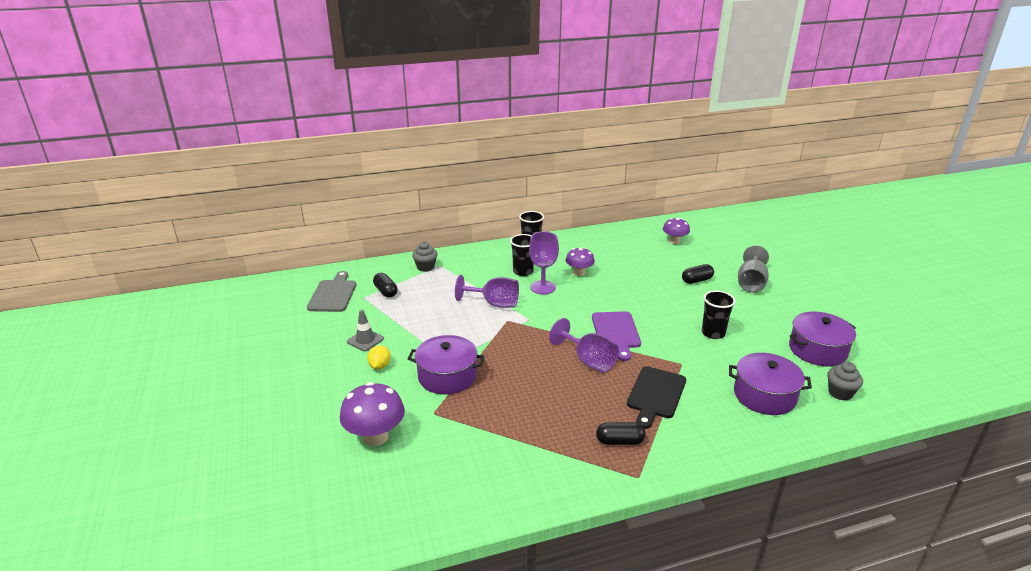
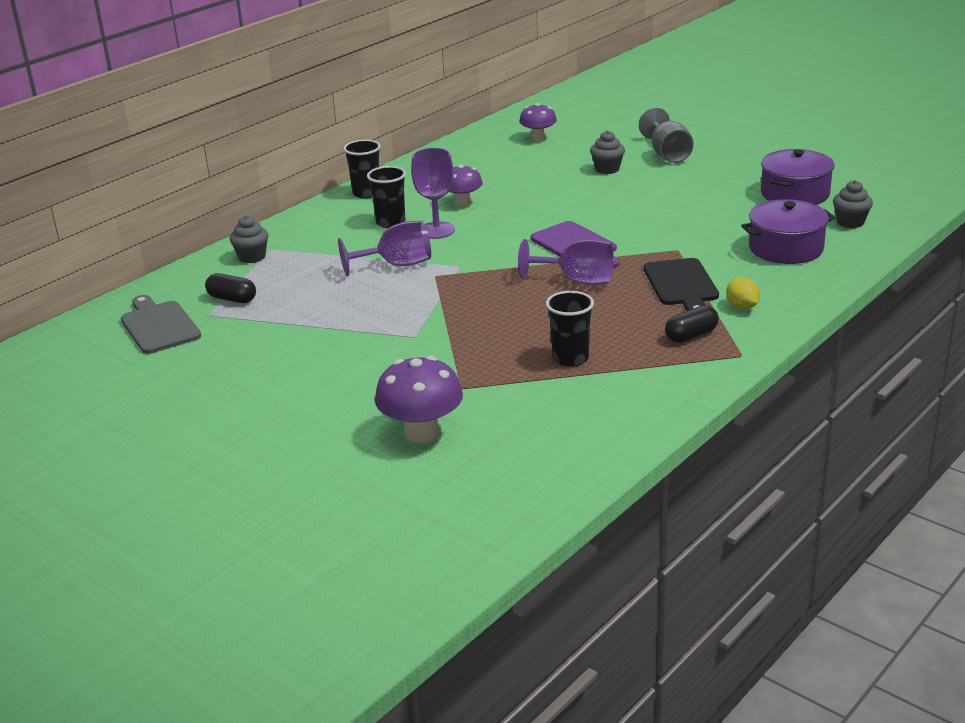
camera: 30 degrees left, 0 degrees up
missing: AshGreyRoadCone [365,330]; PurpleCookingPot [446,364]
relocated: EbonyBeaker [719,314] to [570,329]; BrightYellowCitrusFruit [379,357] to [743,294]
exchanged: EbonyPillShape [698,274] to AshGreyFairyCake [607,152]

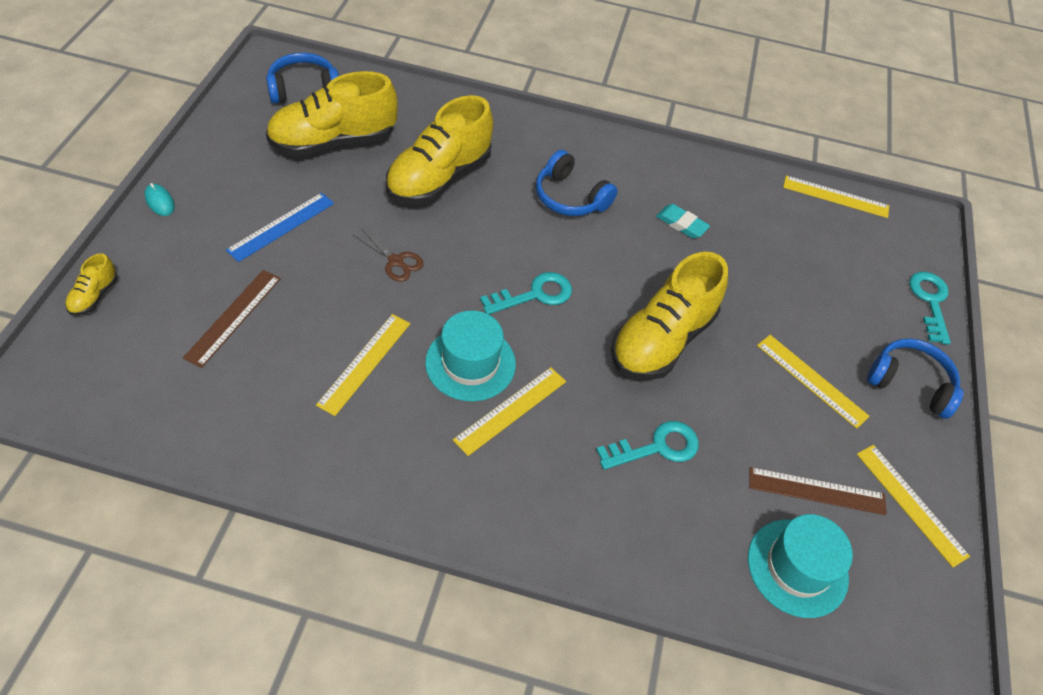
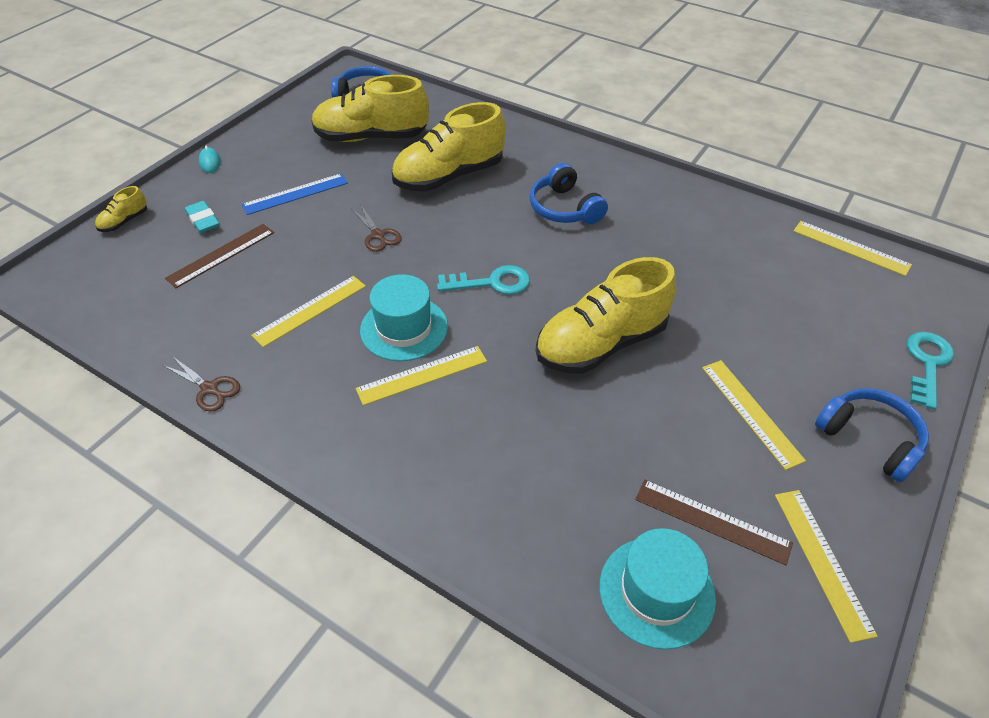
camera: 25 degrees right, 5 degrees down
missing: AquaKey [647,445]
appeared: RussetScissors [201,384]
relocated: AquaGumEraser [683,221] to [202,217]

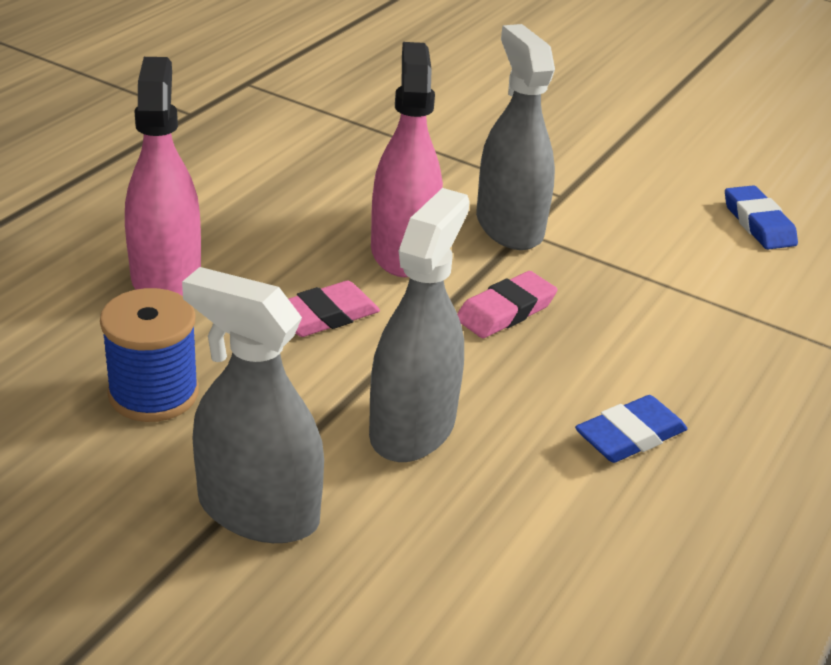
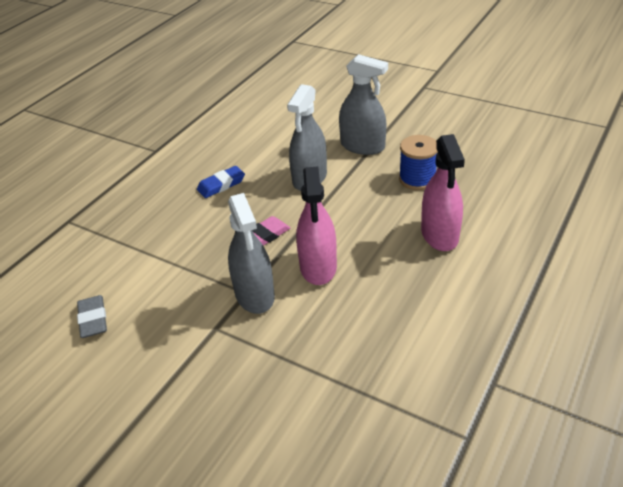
camera: 175 degrees left, 5 degrees up
missing: RosePinkGumEraser [334,309]
colour: RoyalBlueGumEraser [761,217] to AshGreyGumEraser [92,316]

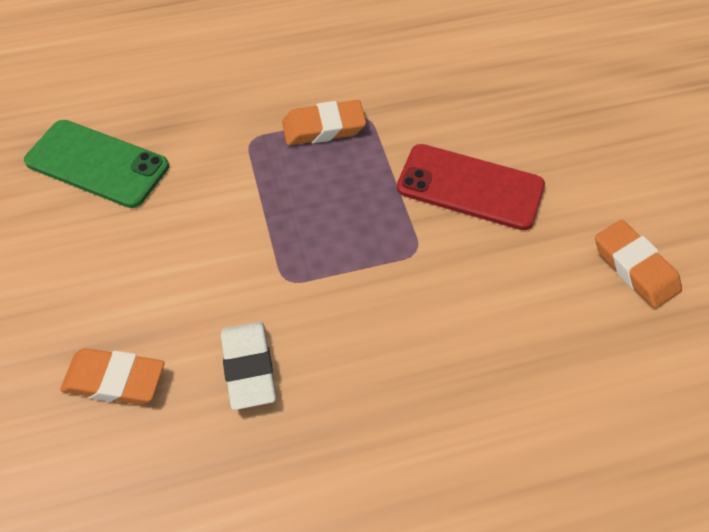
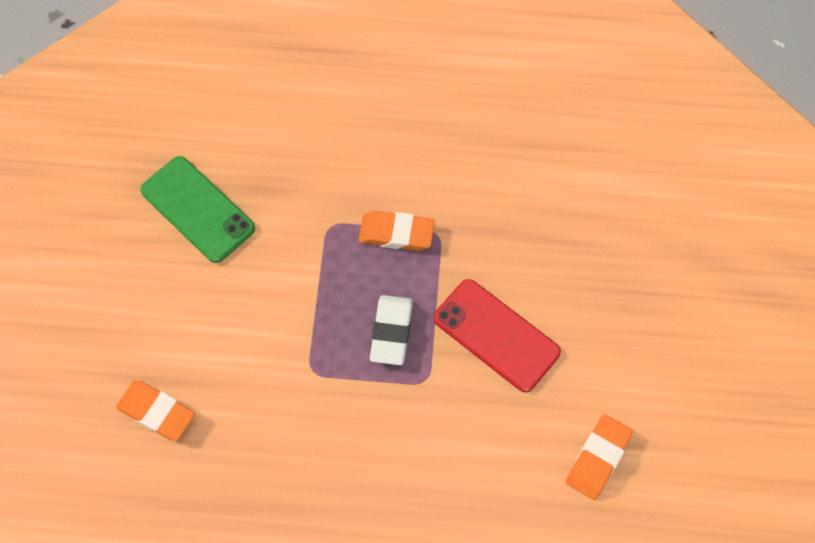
camera: 20 degrees right, 10 degrees up
relocated: PureWhiteGumEraser [248,366] to [391,330]
spun: OrangeColouredGumEraser [638,264] = [599,457] 45 degrees clockwise

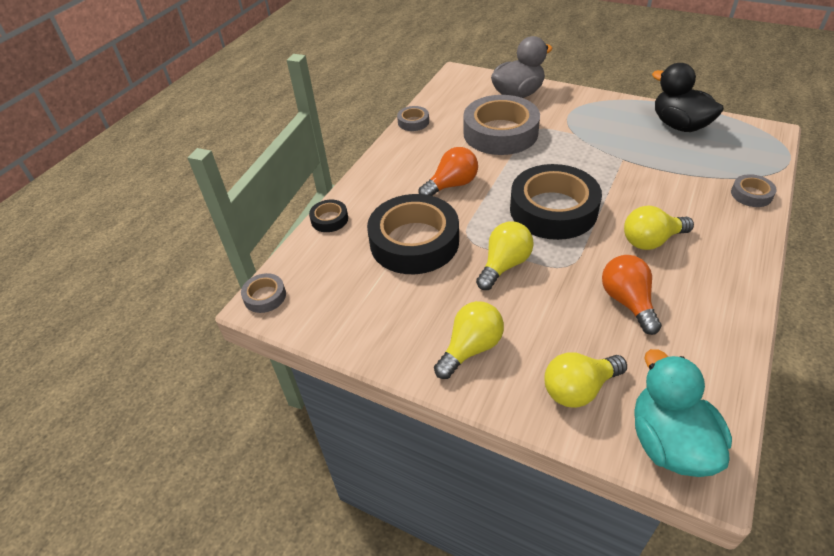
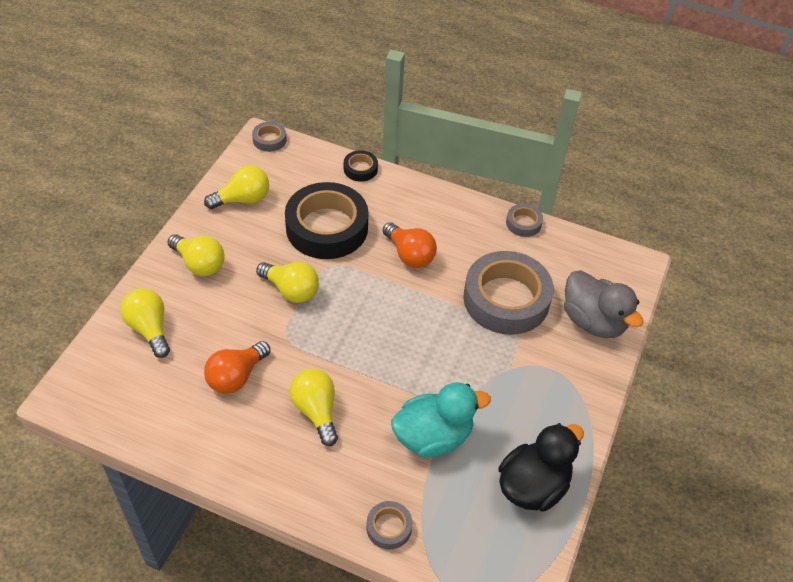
camera: 80 degrees right, 5 degrees up
missing: EbonyStickyTape [556,202]
appeared: BrightYellowLightbulb [236,187]
relocated: AquaToyDuck [683,413] to [441,420]
spun: OrangeColouredLightbulb [632,295] = [237,367] 150 degrees clockwise

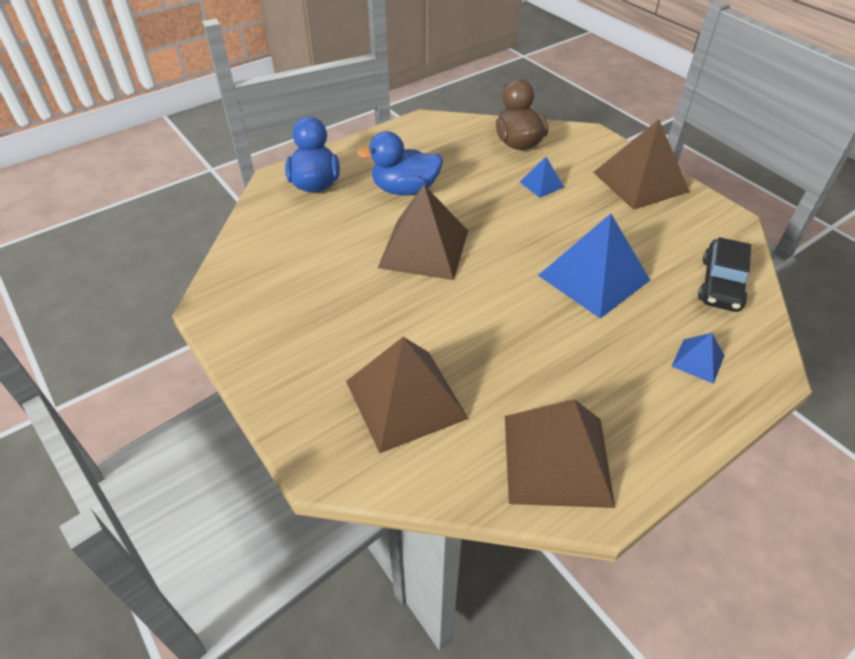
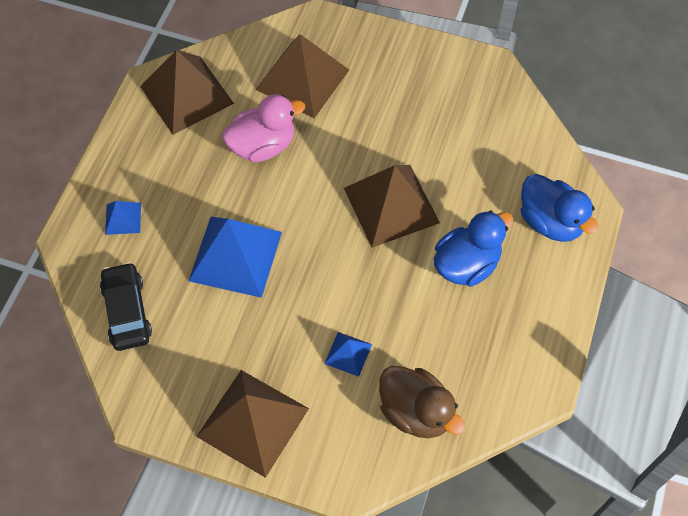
camera: 145 degrees right, 15 degrees up
appeared: RosePinkToyDuck [263,128]

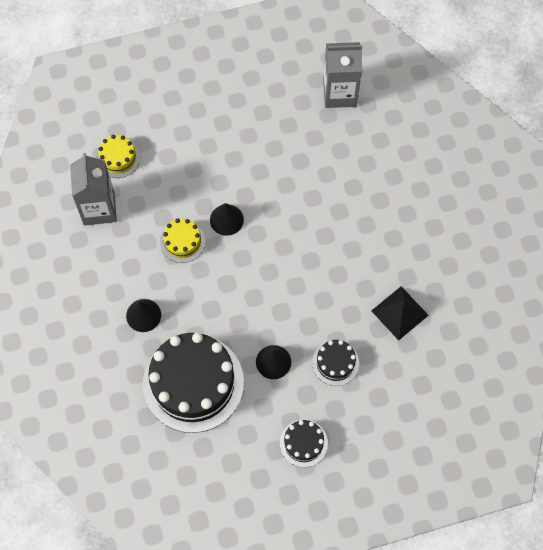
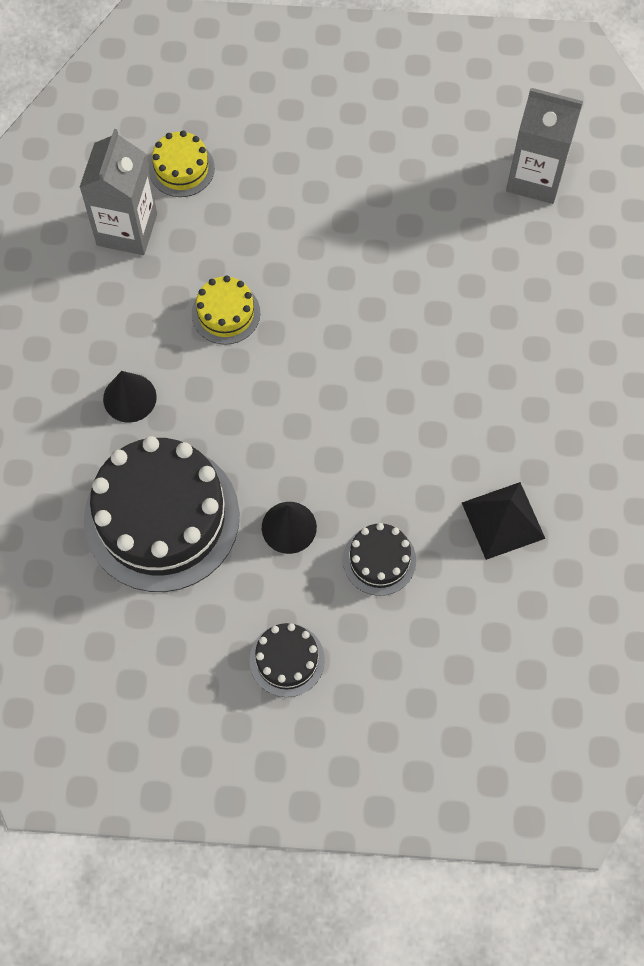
camera: 20 degrees right, 0 degrees up
missing: EbonyConeShape [227,219]

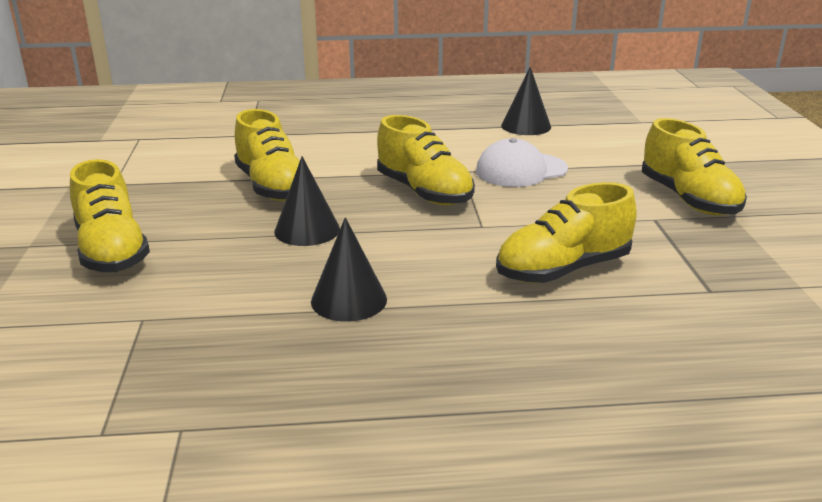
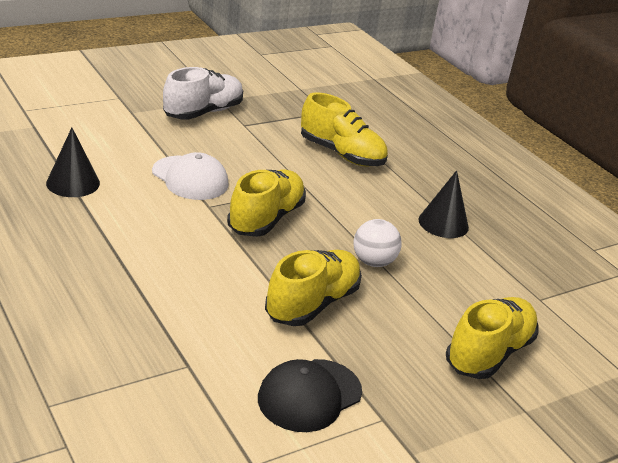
camera: 120 degrees left, 5 degrees up
appeared: EbonyCap [310,395]
exchanged: EbonyConeShape [307,201] to PureWhitePlayBall [378,243]
colour: BrightYellowLaceUpShoe [694,167] to PureWhiteLaceUpShoe [203,93]

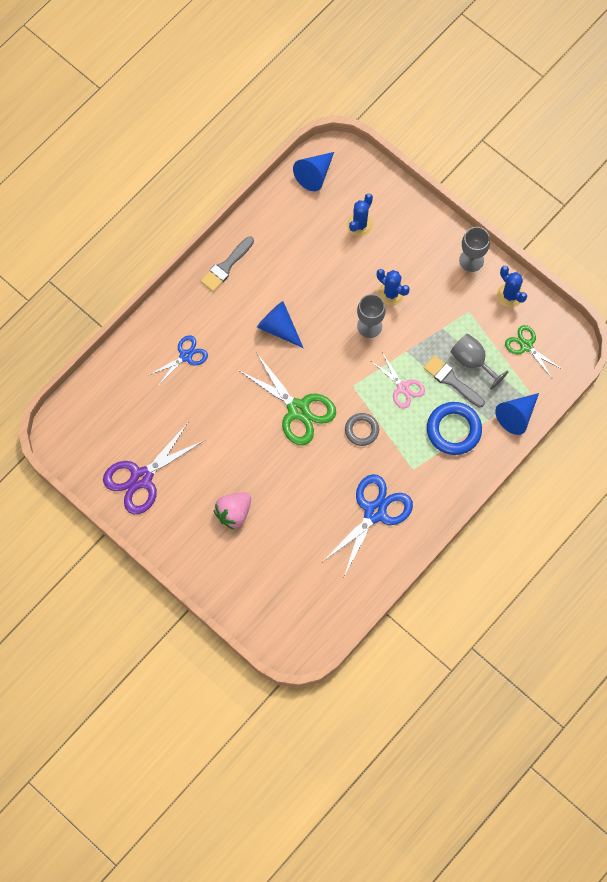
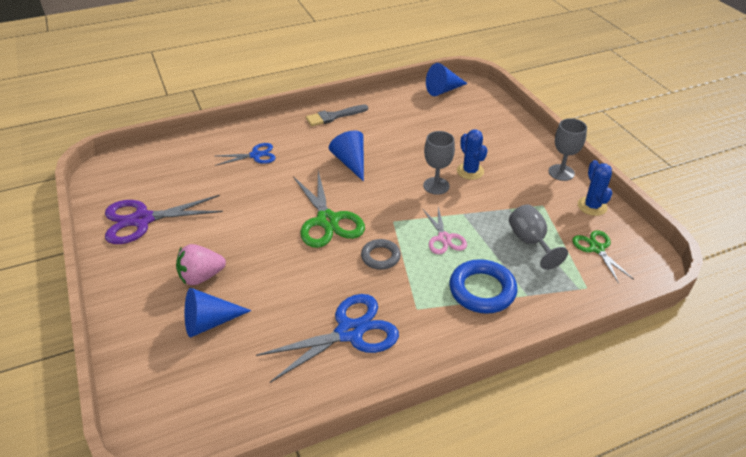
camera: 25 degrees right, 30 degrees down
missing: RoyalBluePricklyPlant [360,215]; AshGreyBrush [454,381]
relocated: RoyalBlueConeShape [517,414] to [218,313]

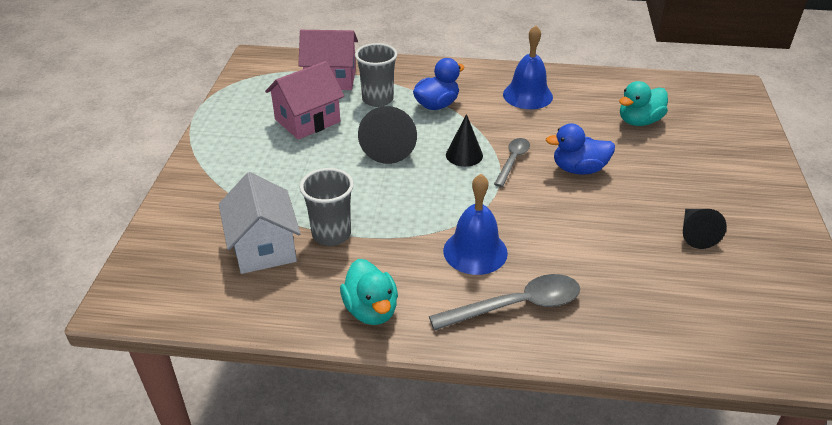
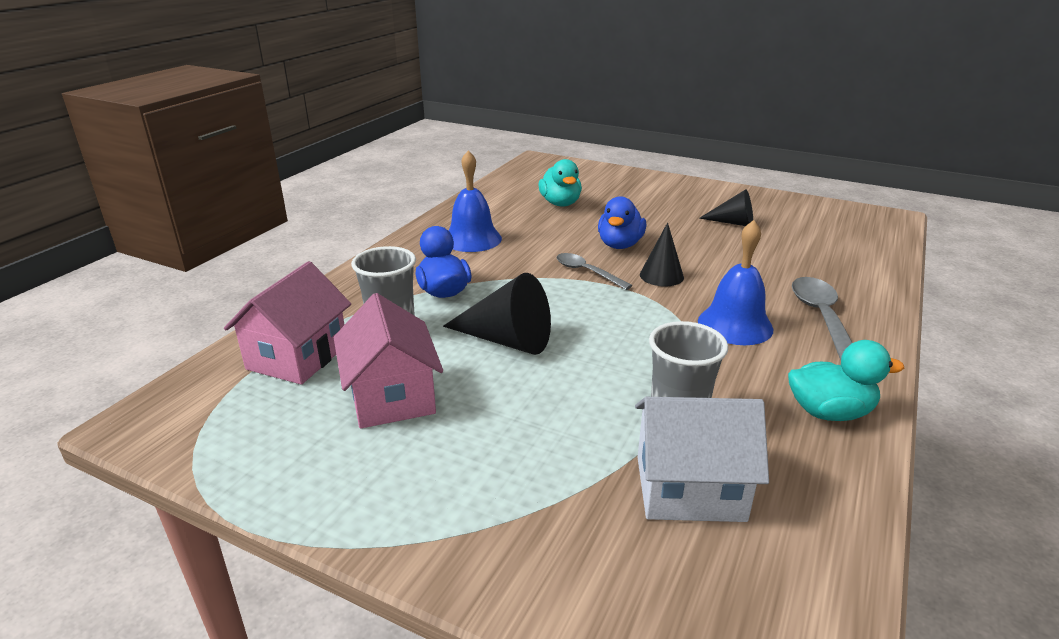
camera: 70 degrees left, 10 degrees down
relocated: EbonyConeShape [464,140] to [662,254]

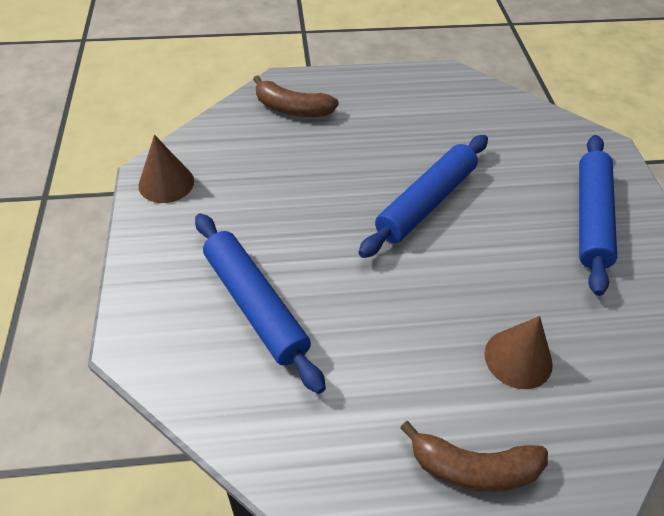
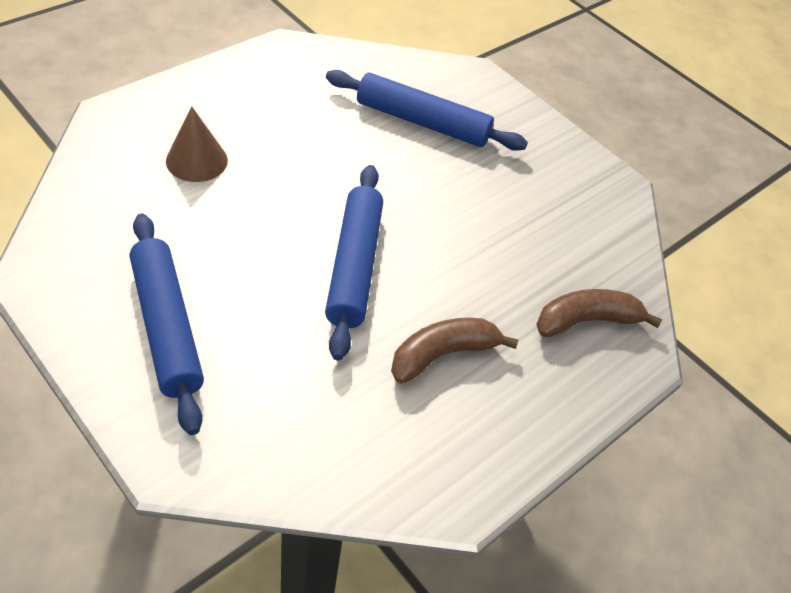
camera: 140 degrees right, 0 degrees up
missing: RussetConeShape [166,169]
relocated: RussetBanana [474,456] to [454,351]

